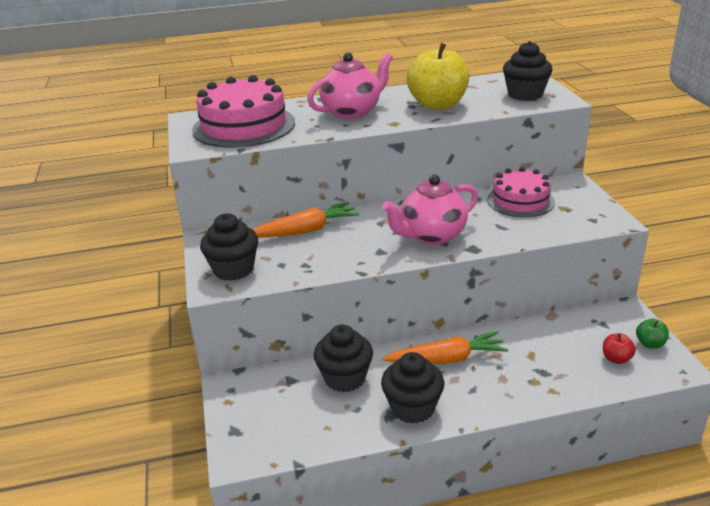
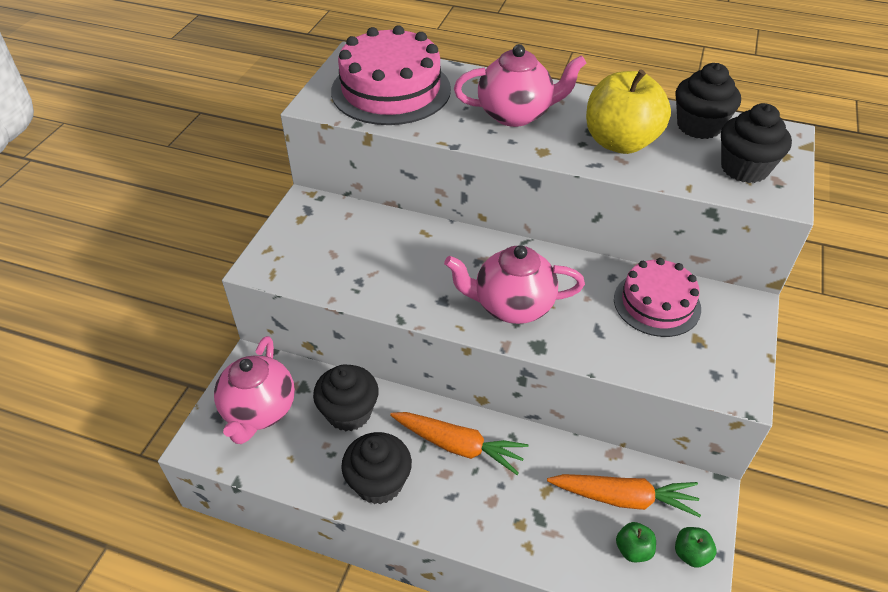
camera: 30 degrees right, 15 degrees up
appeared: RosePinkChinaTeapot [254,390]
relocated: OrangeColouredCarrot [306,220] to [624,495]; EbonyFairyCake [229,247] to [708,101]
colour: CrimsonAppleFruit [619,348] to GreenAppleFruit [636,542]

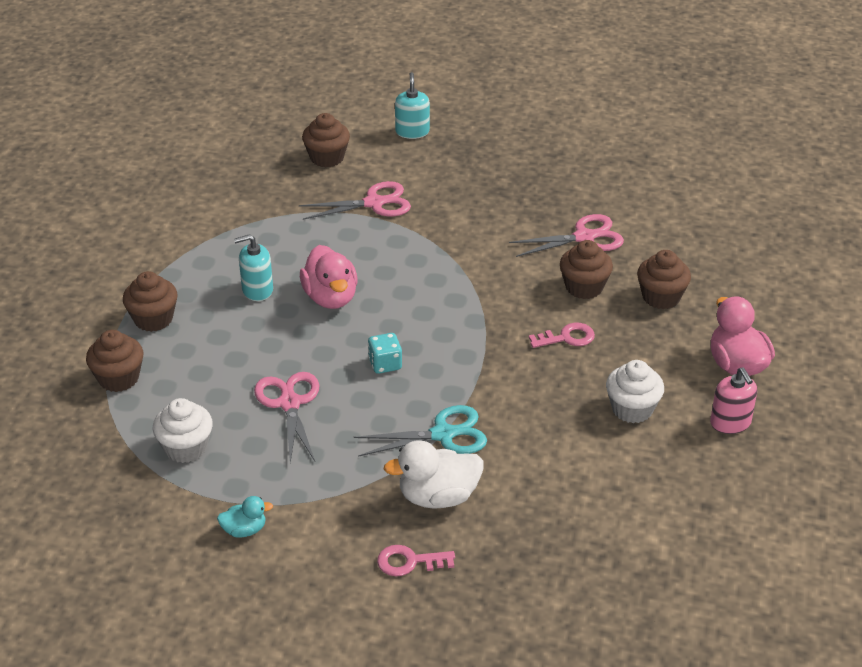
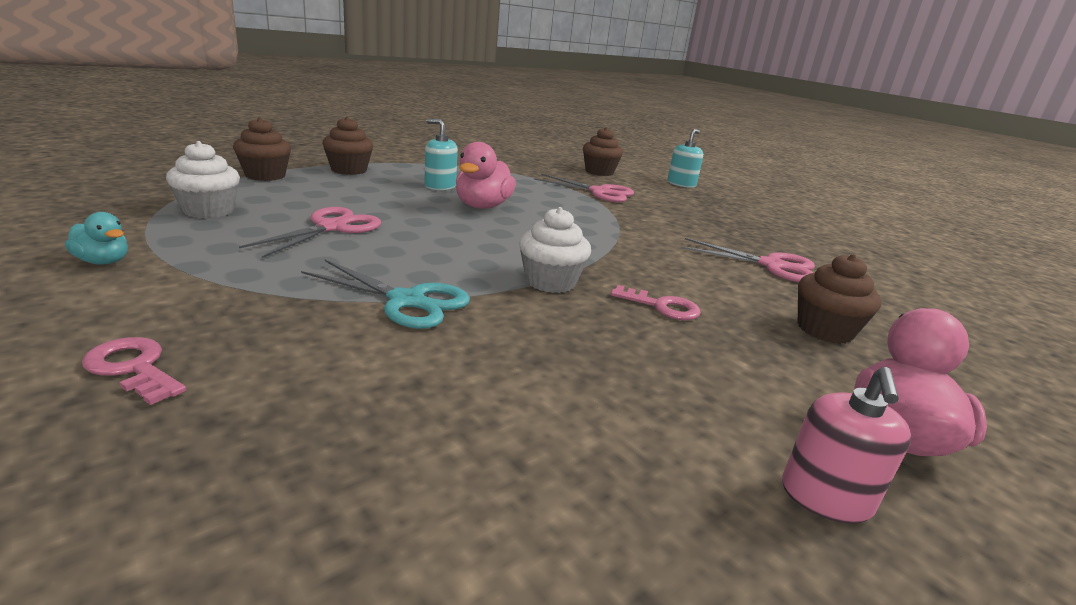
camera: 35 degrees right, 15 degrees down
missing: RussetFairyCake [586,269]; AquaGameDie [385,353]; PureWhiteToyDuck [434,474]
relocated: PureWhiteFairyCake [635,391] to [555,250]

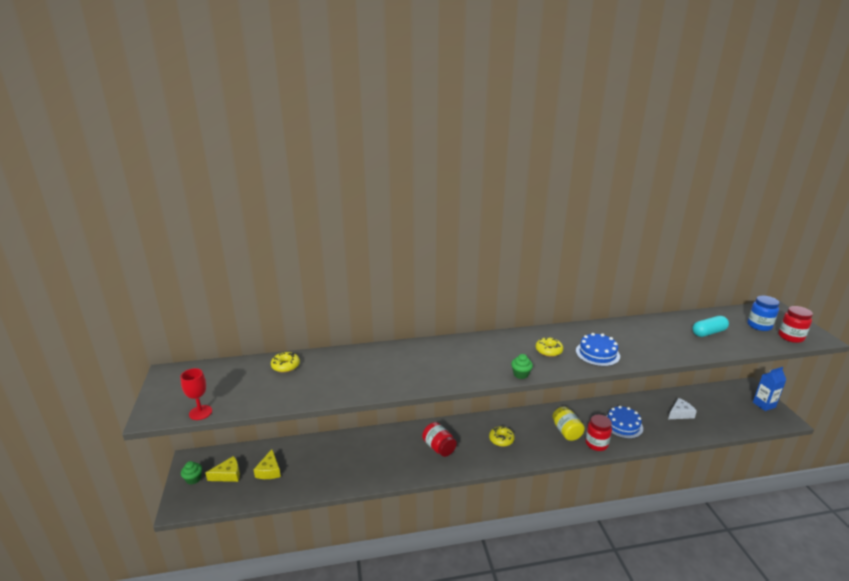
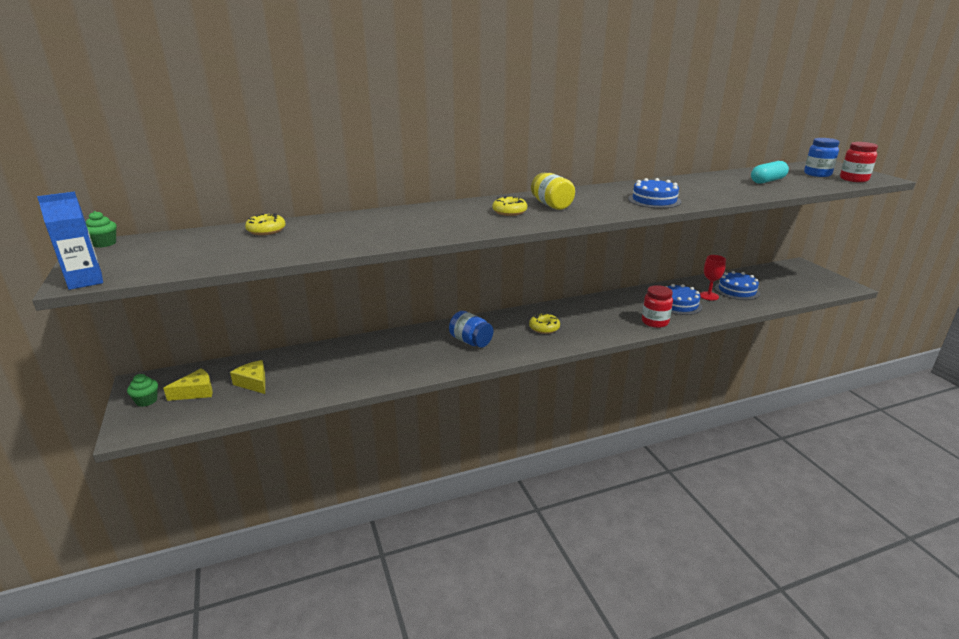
camera: 10 degrees left, 0 degrees up
relocated: BrightYellowDoughnut [549,347] to [509,206]; GreenFairyCake [522,366] to [101,229]; RoyalBlueMilkCarton [769,389] to [70,240]; CrimsonGoblet [196,394] to [713,278]; BrightYellowJamJar [568,424] to [553,191]
exchanged: PureWhiteCheeseWedge [682,408] to RoyalBlueGateau [737,285]
colour: CrimsonJamJar [439,439] to RoyalBlueJamJar [471,329]
spun: BrightYellowCheeseWedge [267,464] = [247,377] 150 degrees clockwise

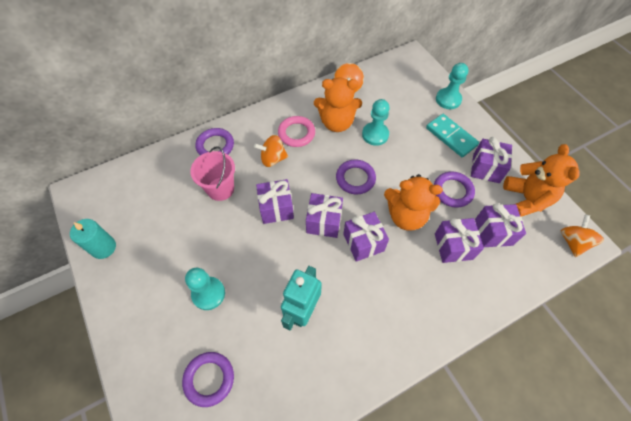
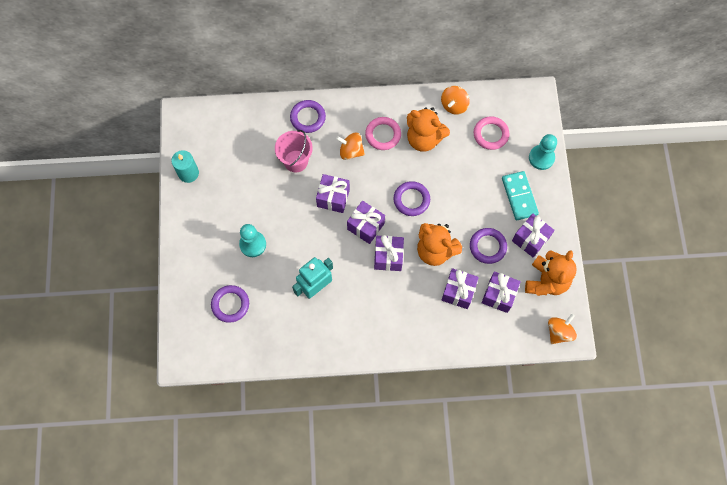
camera: 25 degrees right, 10 degrees up
missing: AquaGamePawn [376,122]
appeared: RosePinkHoop [492,133]

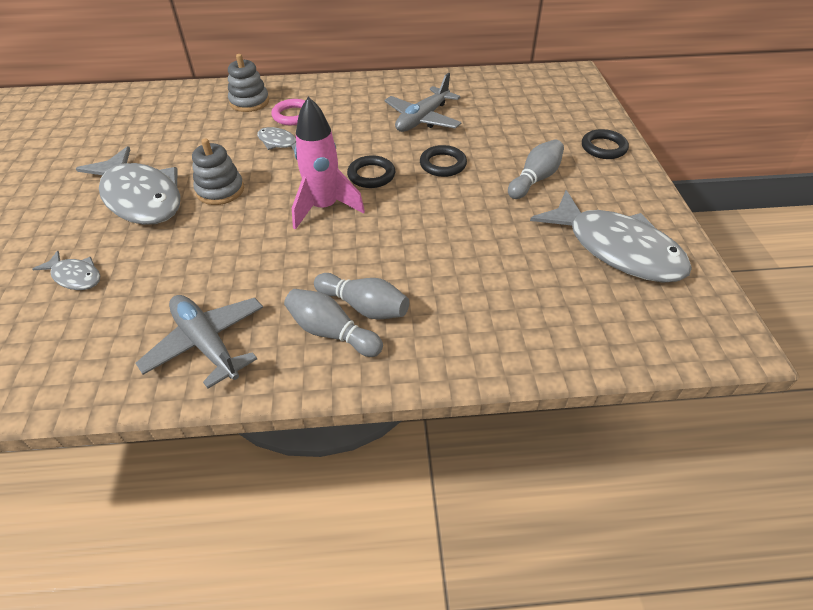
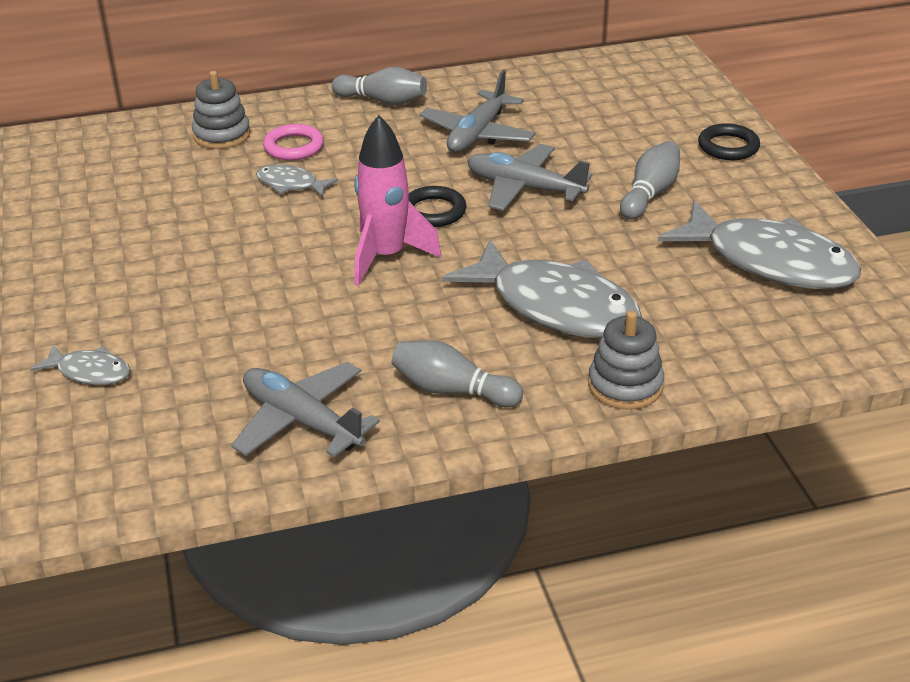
camera: 10 degrees left, 10 degrees down
relocated: AshGreyStackingToy [218,171] to [626,360]; AshGreyFish [128,185] to [542,288]; AshGreyTenpin [361,296] to [379,86]
exchanged: EbonyHoop [443,161] to AshGreyAeroplane [529,177]

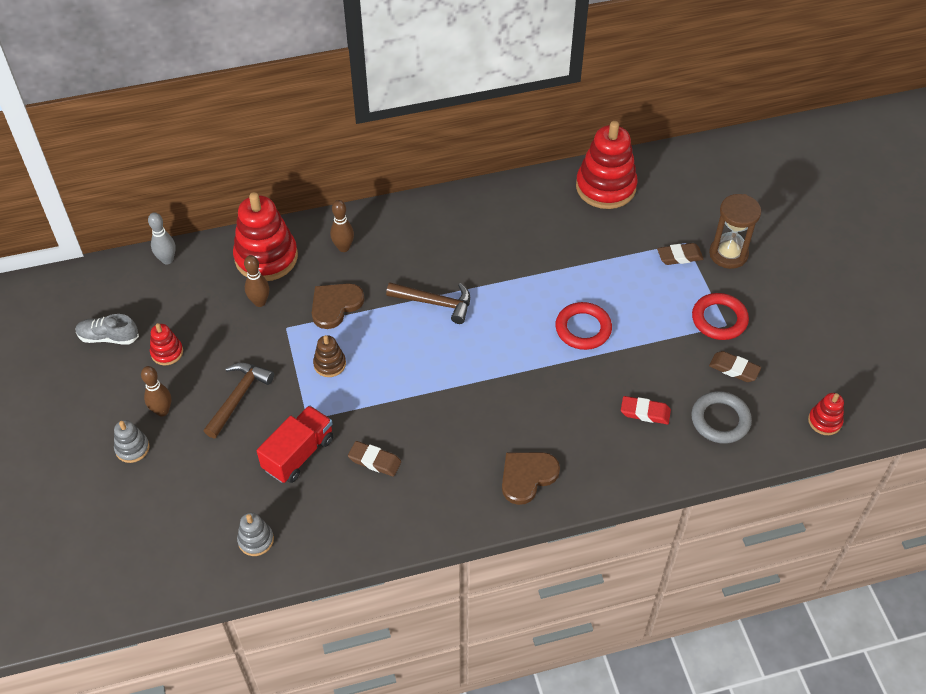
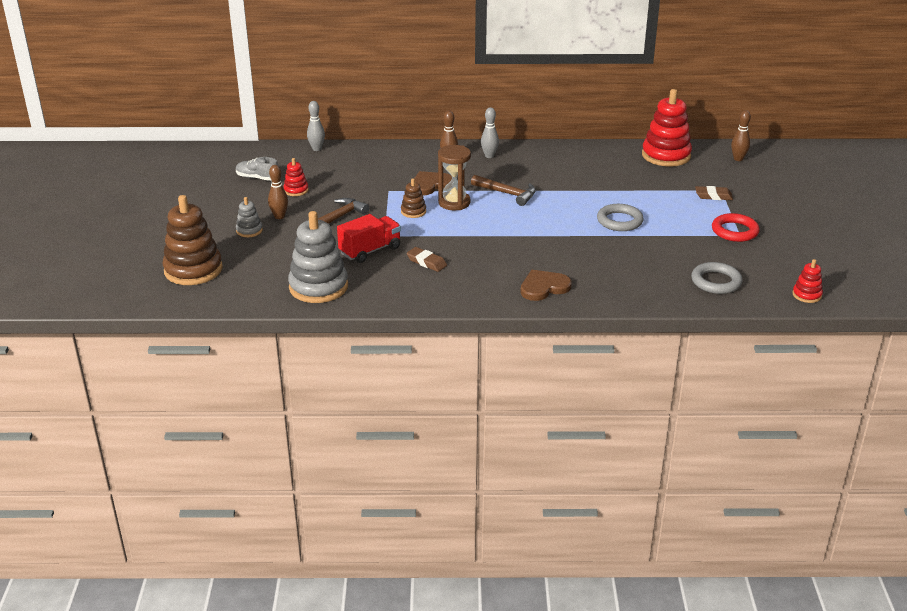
camera: 15 degrees right, 20 degrees down
missing: CrimsonStackingToy [265,236]; RussetGumEraser [735,366]; CrimsonGumEraser [646,410]
appeared: AshGreyTenpin [490,132]; RussetStackingToy [192,240]
relocated: RussetSandTimer [735,231] to [454,177]; RussetTenpin [256,281] to [741,135]
colour: CrimsonHoop [583,326] to AshGreyHoop [620,217]
size: AshGreyStackingToy [255,534] = [318,257] x2.08

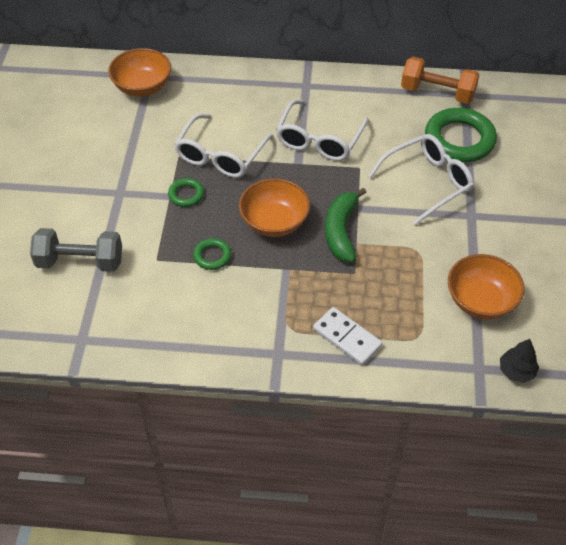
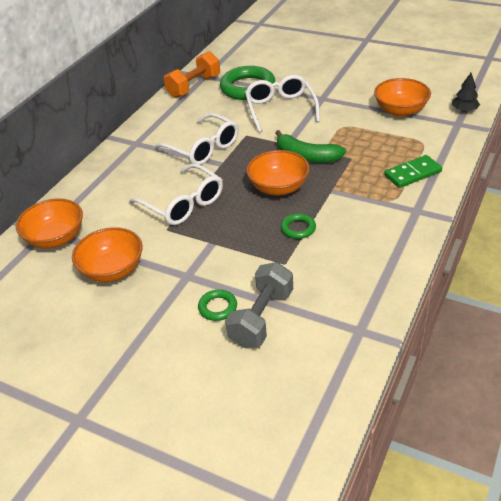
camera: 65 degrees left, 10 degrees down
appeared: OrangeColouredServingBowl [107,254]
relocated: GreenHoop [186,192] to [217,305]
colour: PureWhiteDominoTile [347,336] to GreenDominoTile [413,171]

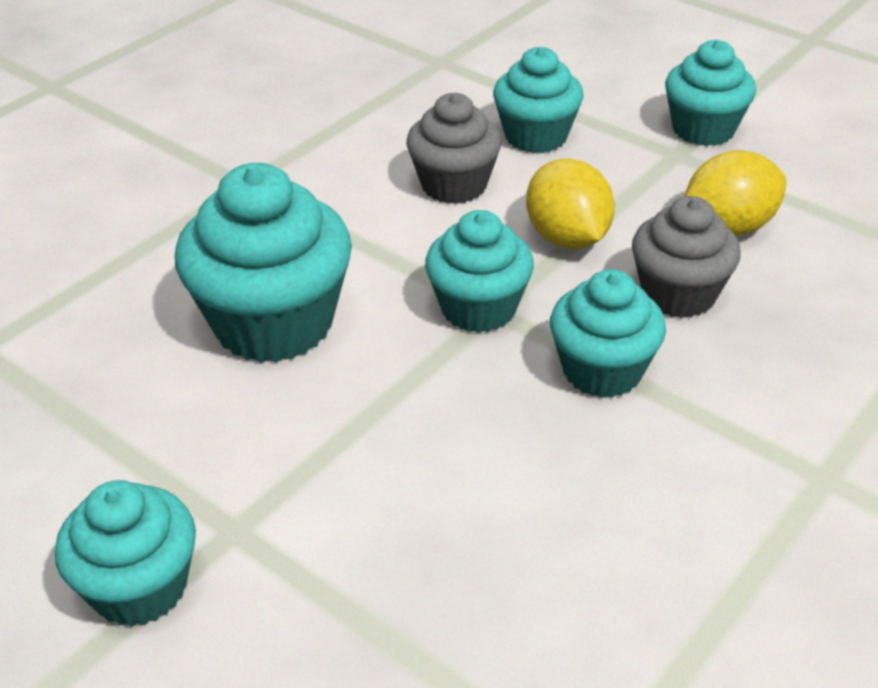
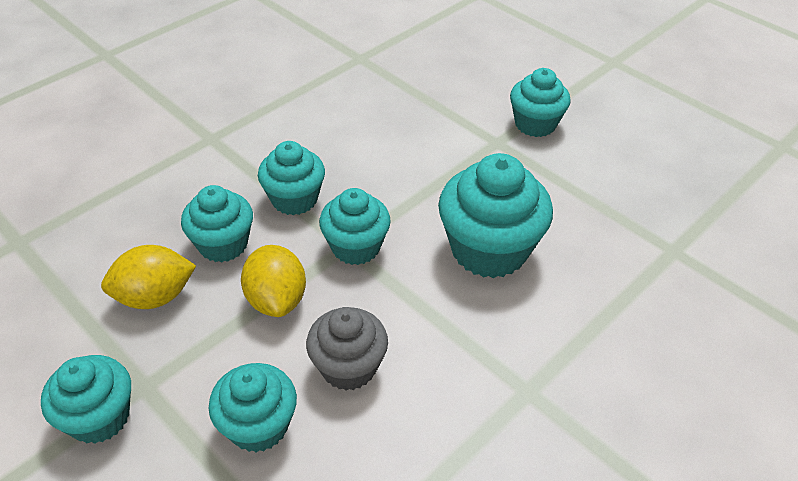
camera: 175 degrees left, 5 degrees up
colour: AshGreyFairyCake [686,257] to AquaFairyCake [217,224]

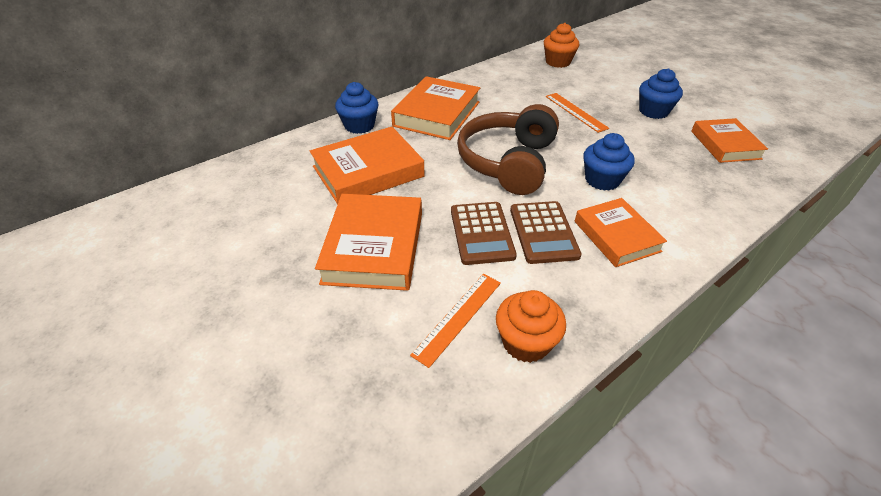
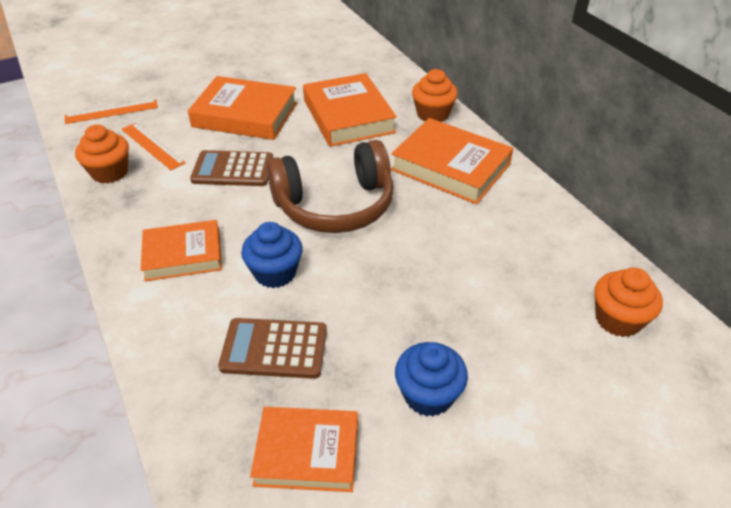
camera: 100 degrees right, 0 degrees up
relocated: OrangeColouredMeasuringStick [577,113] to [111,111]; RussetPocketCalculator [545,232] to [272,348]
colour: RoyalBlueFairyCake [357,108] to OrangeColouredFairyCake [435,95]
spun: RussetOverEarHeadphones [508,149] = [330,186] 135 degrees clockwise

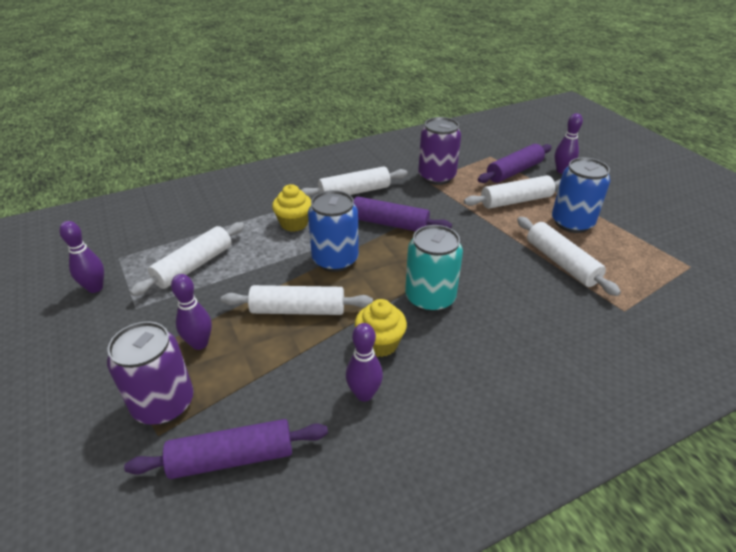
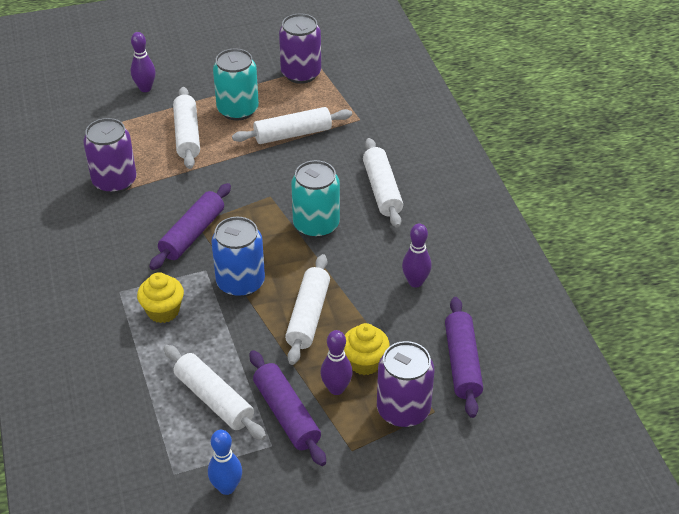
camera: 80 degrees left, 5 degrees up
appeared: PurpleCan [300,49]
relocated: PurplePastryRoller [515,163] to [288,408]; PureWhitePastryRoller [354,181] to [383,183]; BrightYellowFairyCake [381,328] to [367,349]
colour: RoyalBlueCan [581,195] to AquaCan [236,85]; PurpleTenpin [81,257] to RoyalBlueTenpin [225,462]

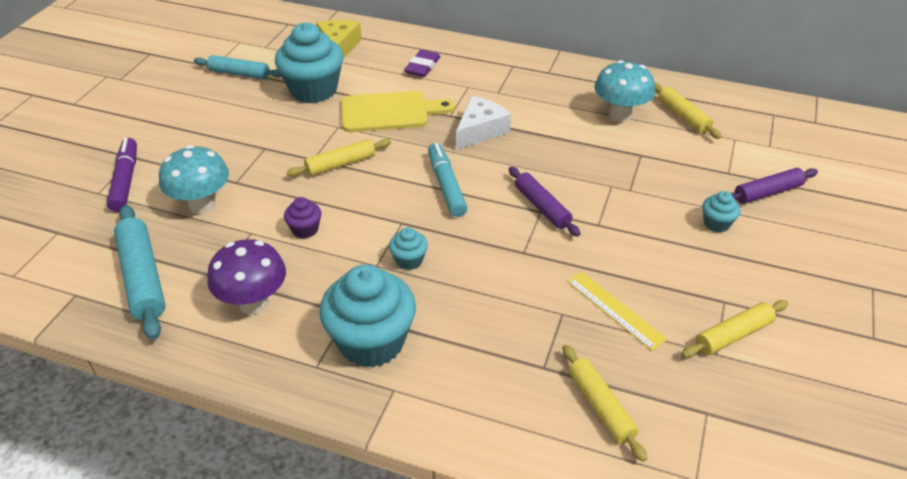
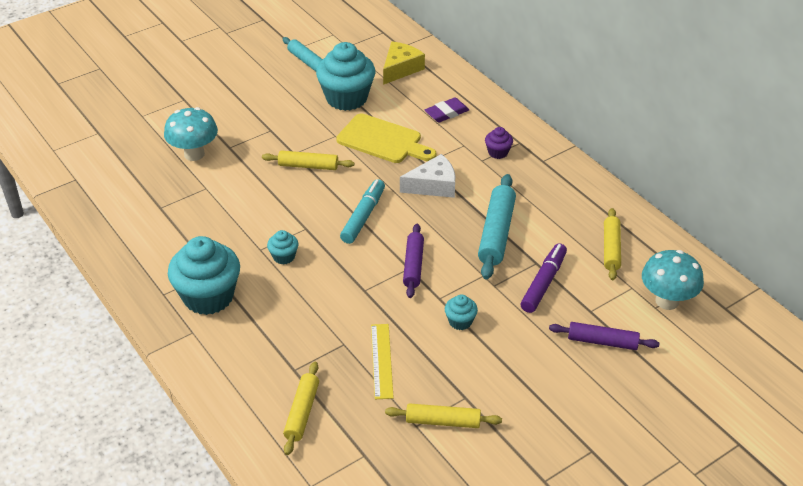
camera: 35 degrees right, 0 degrees up
missing: PurpleMushroom [246,277]
relocated: AquaMushroom [624,91] to [673,280]; PurpleMarkerPen [122,175] to [543,278]; AquaFairyCake [721,212] to [461,312]; PurpleFairyCake [302,217] to [499,143]; AquaPastryRoller [139,272] to [497,226]

